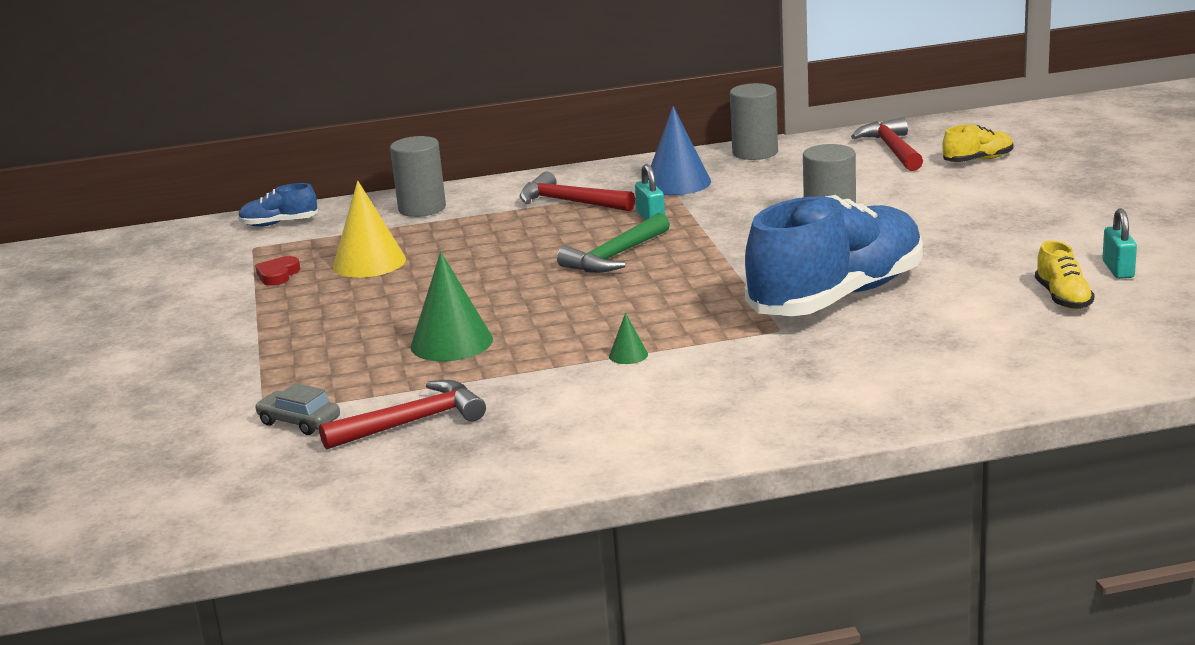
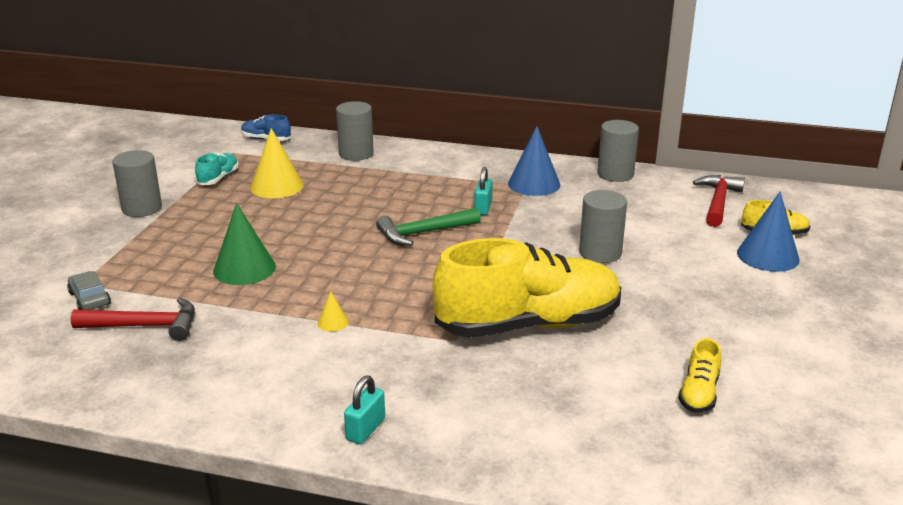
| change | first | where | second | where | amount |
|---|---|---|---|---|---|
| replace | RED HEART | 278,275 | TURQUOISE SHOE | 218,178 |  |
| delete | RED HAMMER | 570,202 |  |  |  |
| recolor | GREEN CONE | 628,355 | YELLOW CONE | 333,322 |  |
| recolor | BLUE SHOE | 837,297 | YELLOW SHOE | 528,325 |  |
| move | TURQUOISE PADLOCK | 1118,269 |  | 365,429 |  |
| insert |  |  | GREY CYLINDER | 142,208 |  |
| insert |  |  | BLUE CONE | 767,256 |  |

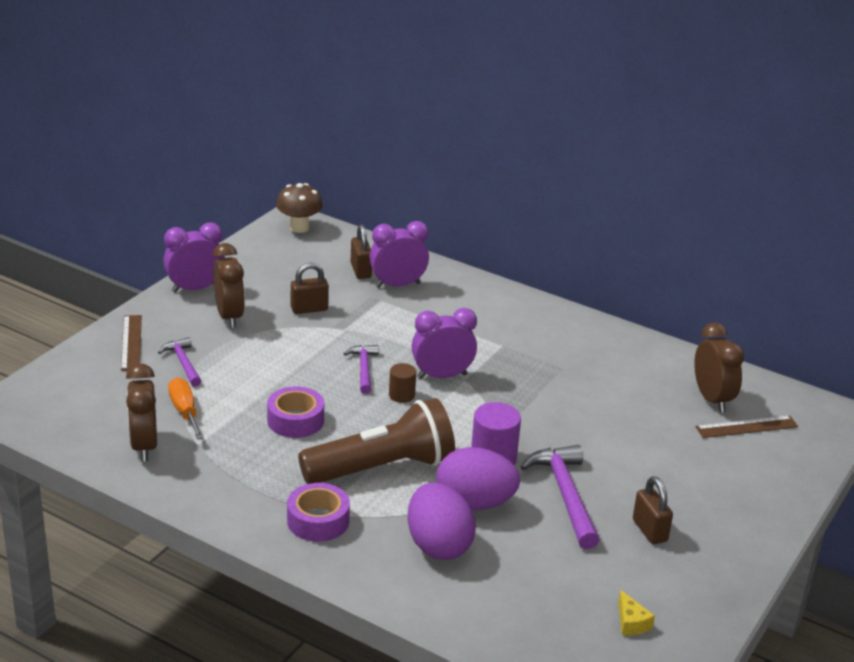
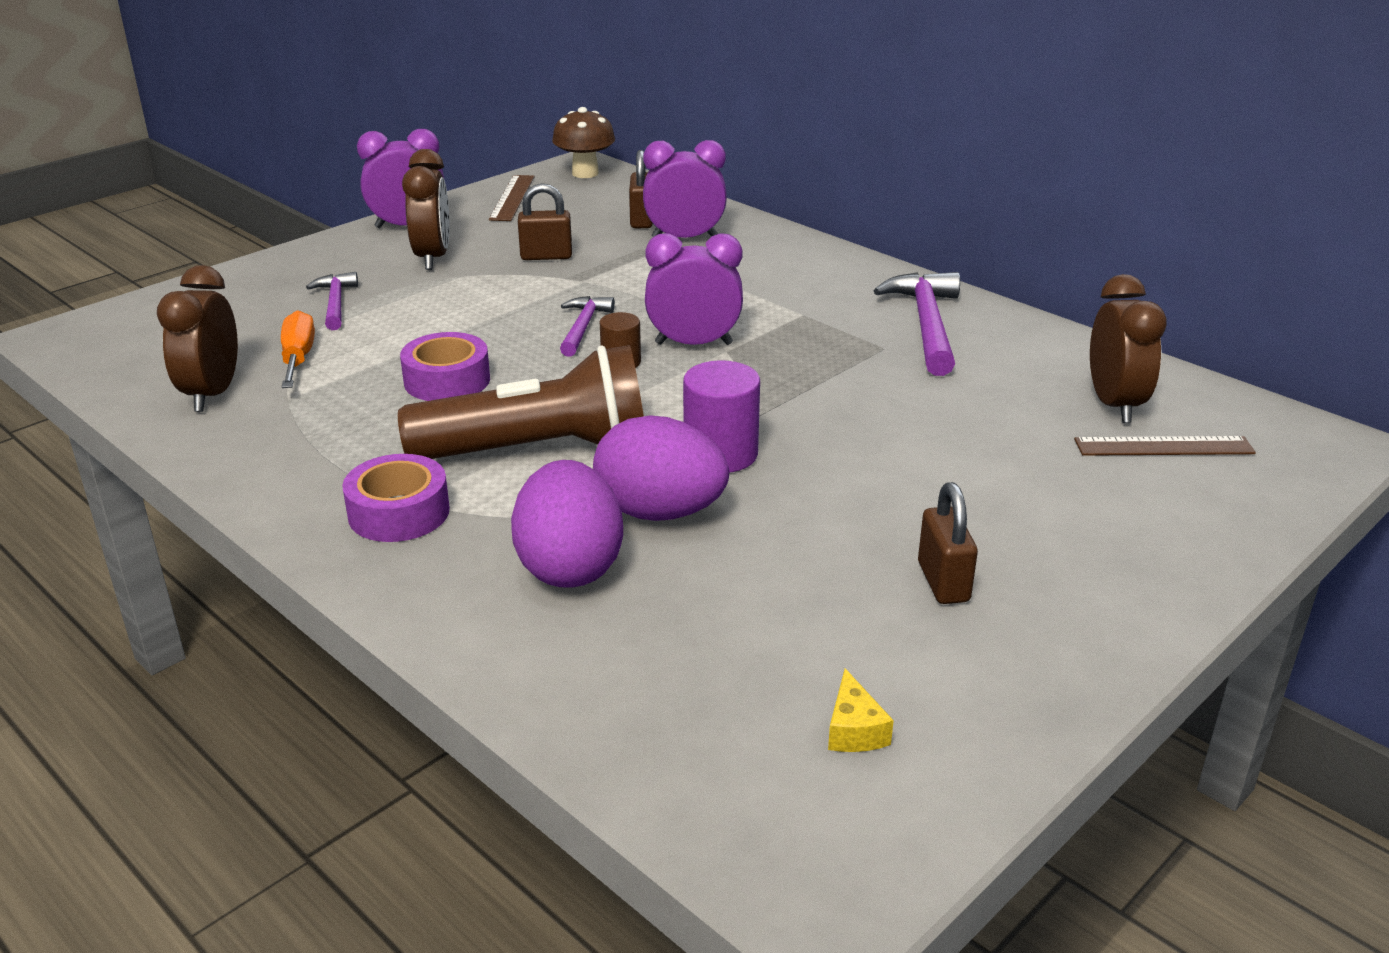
| change | first | where | second | where | amount |
|---|---|---|---|---|---|
| move | BROWN RULER | 131,342 |  | 512,198 |  |
| move | PURPLE HAMMER | 565,495 |  | 927,324 |  |

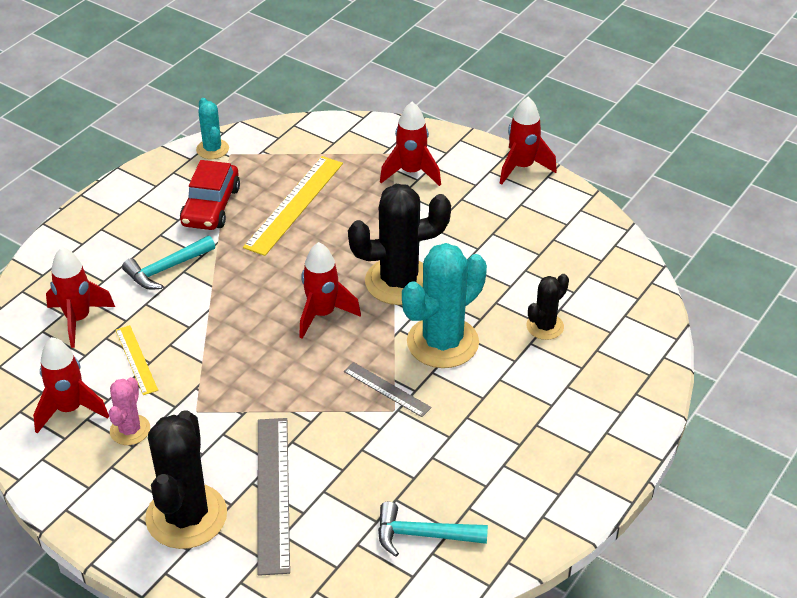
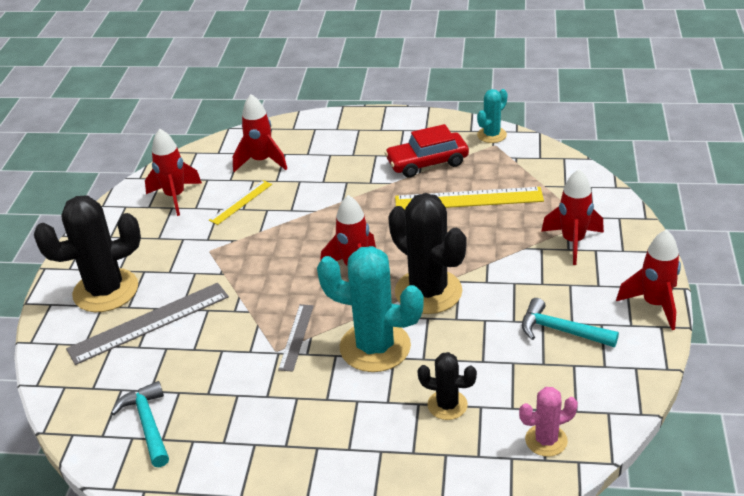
| change | first | where | second | where | amount |
|---|---|---|---|---|---|
| move | PINK CACTUS | 130,430 |  | 546,440 |  |
| move | TURQUOISE HAMMER | 166,269 |  | 561,331 |  |

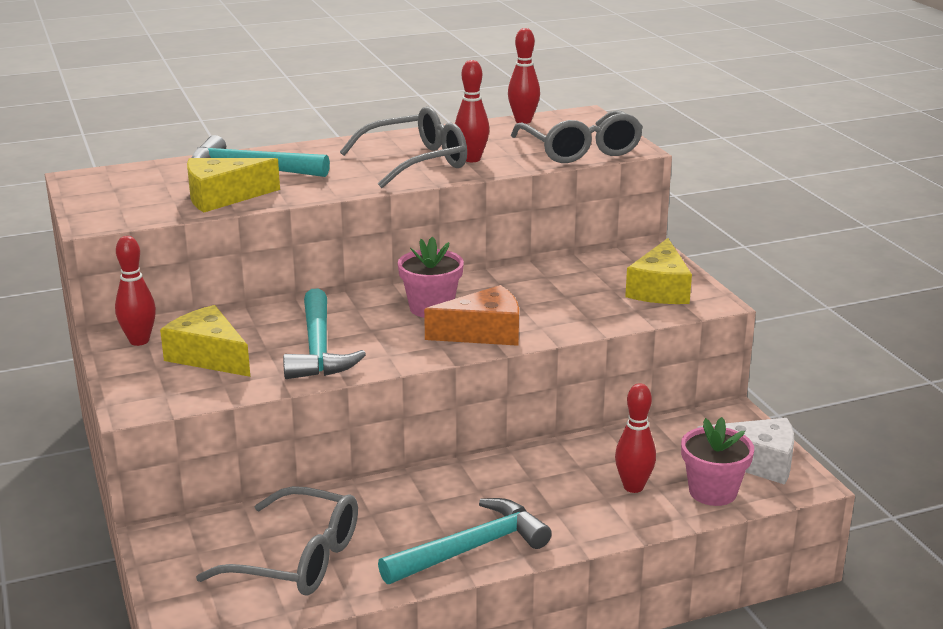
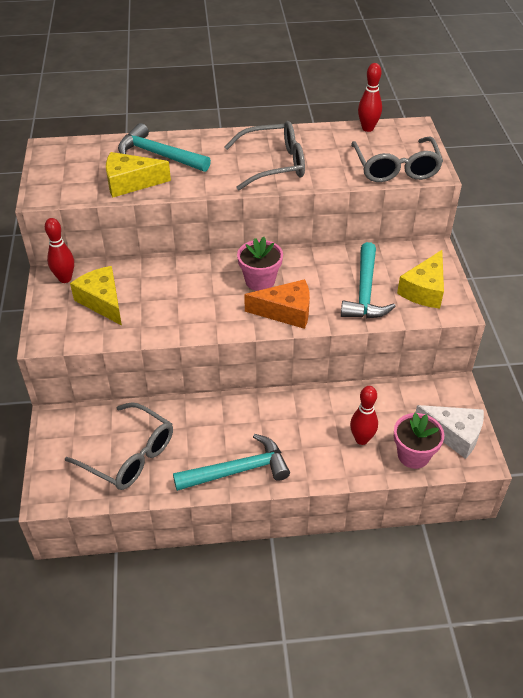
| change | first | where | second | where | amount |
|---|---|---|---|---|---|
| move | TURQUOISE HAMMER | 318,349 |  | 365,292 |  |
| delete | RED BOWLING PIN | 471,159 |  |  |  |

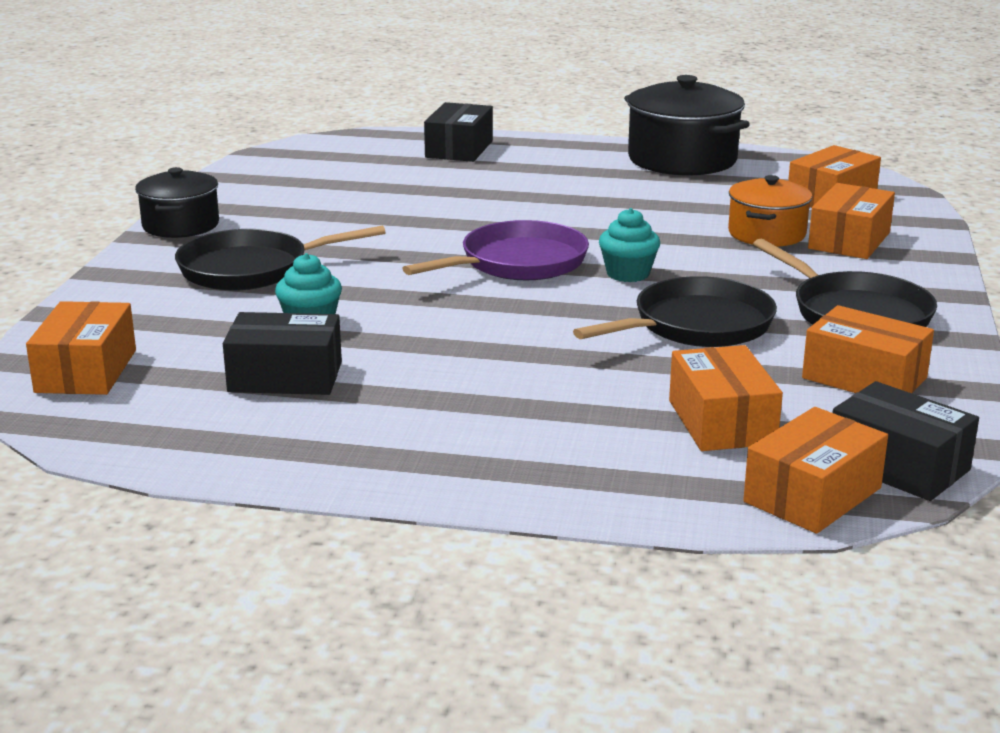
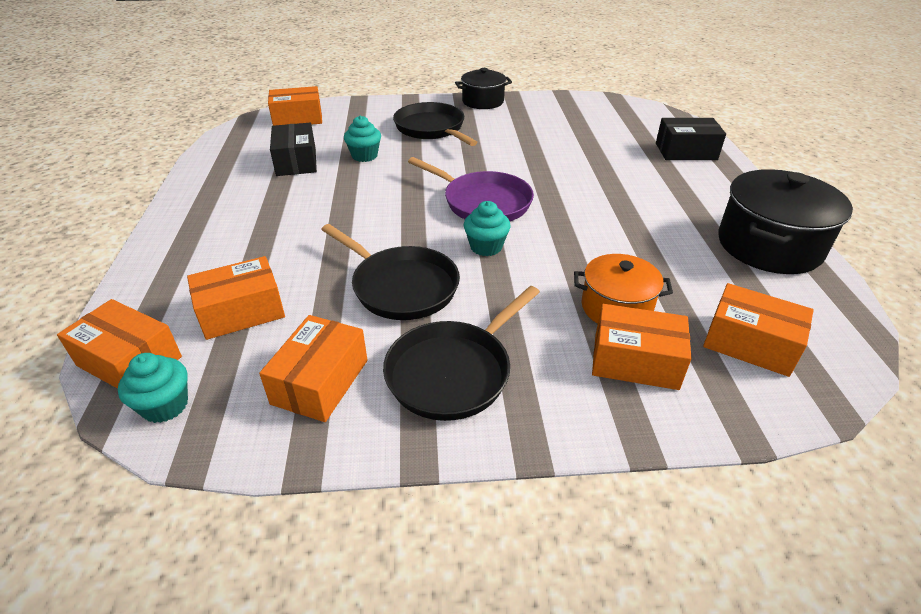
| change | first | where | second | where | amount |
|---|---|---|---|---|---|
| replace | BLACK BOX | 898,465 | TURQUOISE CUPCAKE | 165,405 |  |

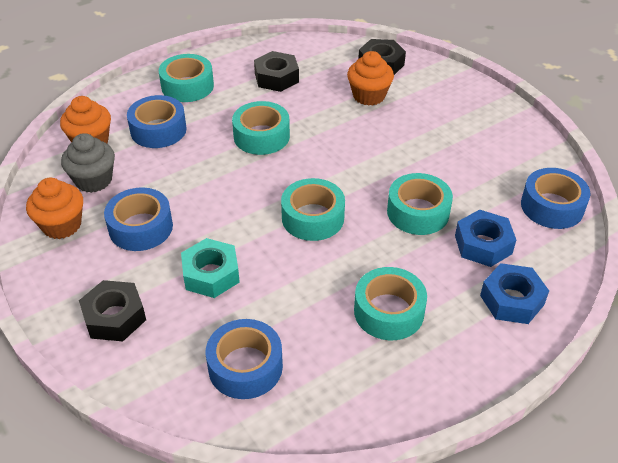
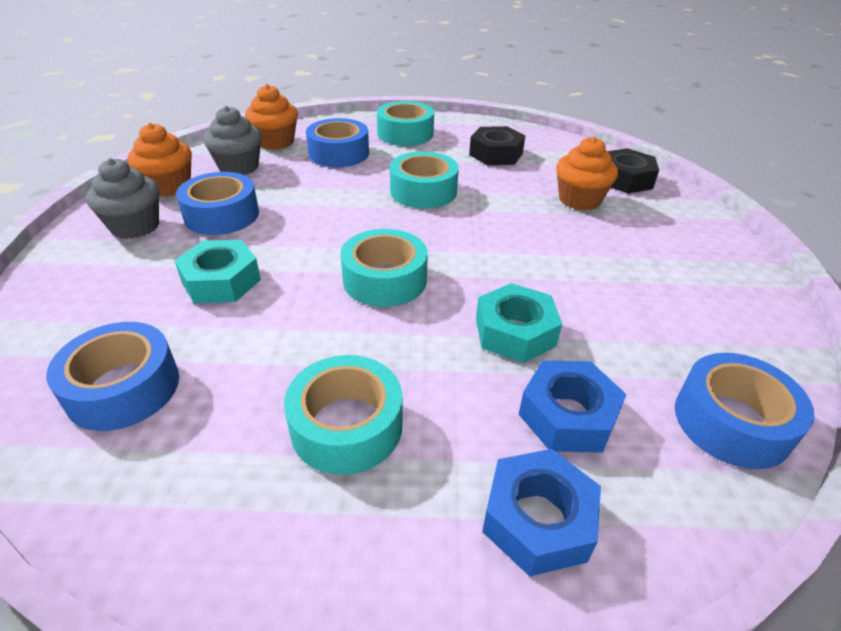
| change | first | where | second | where | amount |
|---|---|---|---|---|---|
| delete | BLACK NUT | 114,317 |  |  |  |
| replace | TURQUOISE TAPE | 418,212 | TURQUOISE NUT | 515,332 |  |
| insert |  |  | GREY CUPCAKE | 135,226 |  |

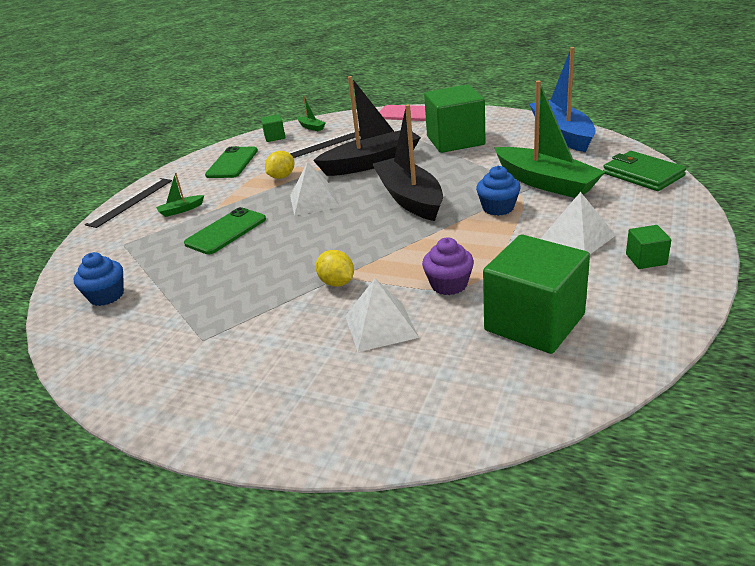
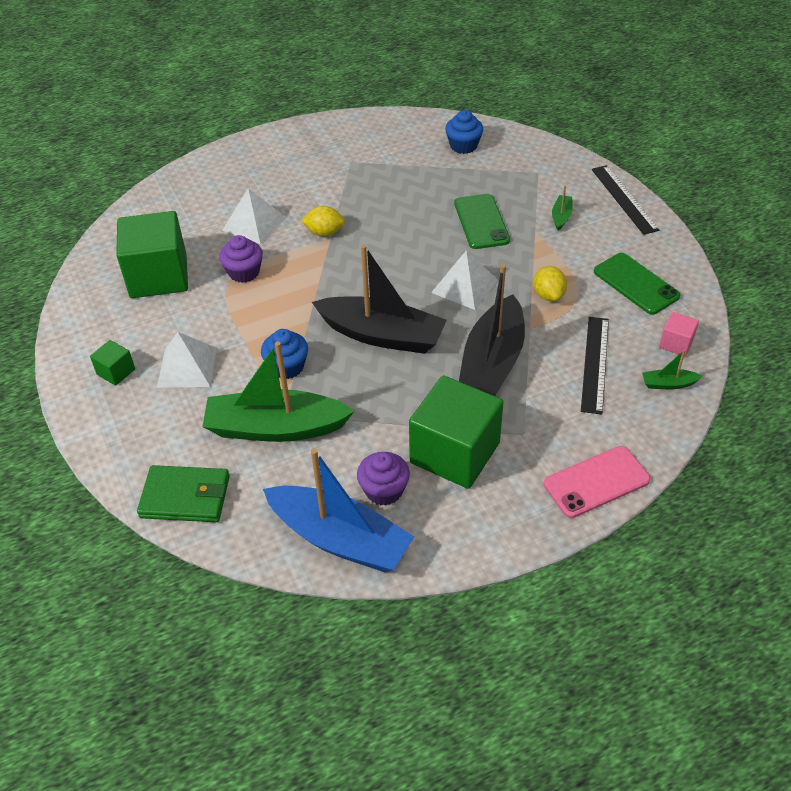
| change | first | where | second | where | amount |
|---|---|---|---|---|---|
| recolor | GREEN CUBE | 274,137 | PINK CUBE | 676,343 |  |
| insert |  |  | PURPLE CUPCAKE | 384,490 |  |

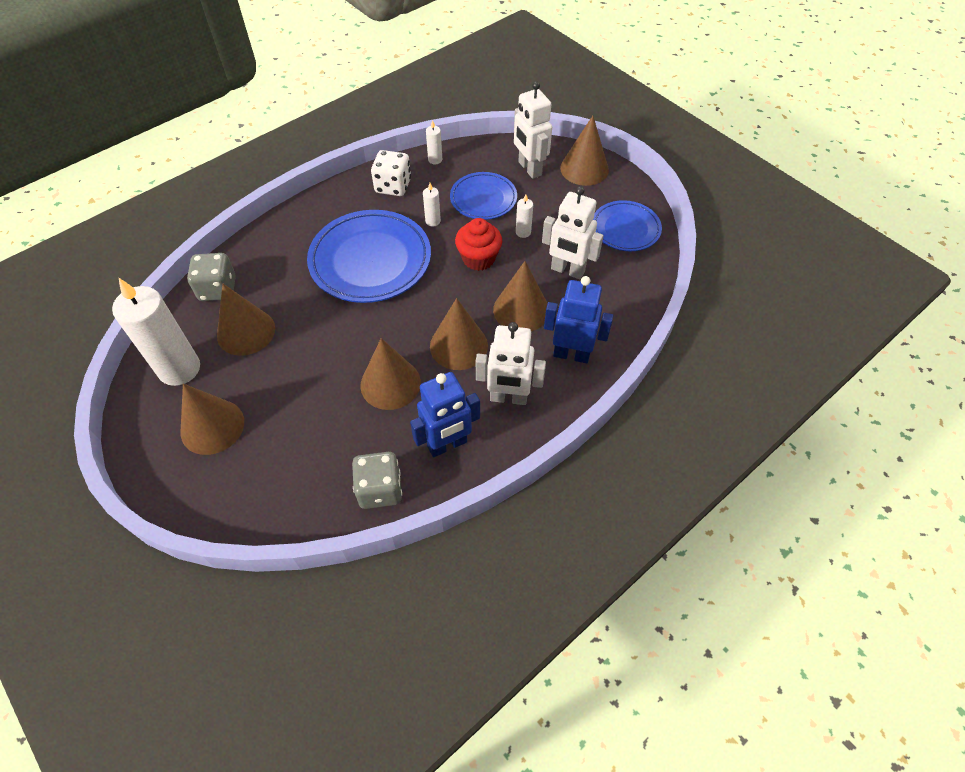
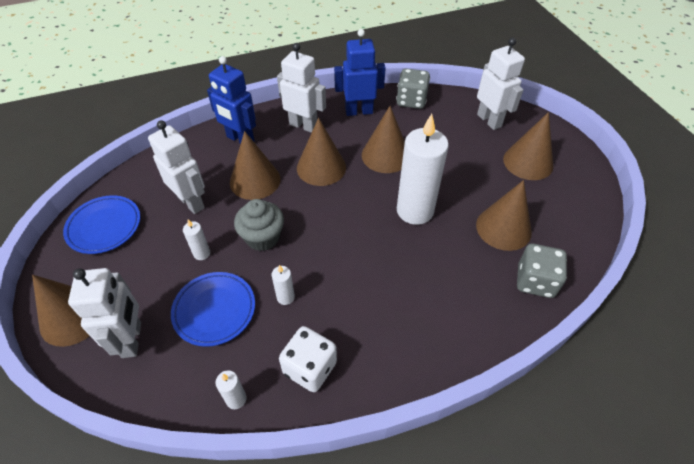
| change | first | where | second | where | amount |
|---|---|---|---|---|---|
| move | WHITE CANDLE | 179,369 |  | 415,211 |  |
| delete | BLUE PLATE | 370,260 |  |  |  |
| recolor | RED CUPCAKE | 478,259 | GREY CUPCAKE | 262,237 |  |
| insert |  |  | WHITE ROBOT | 489,120 |  |

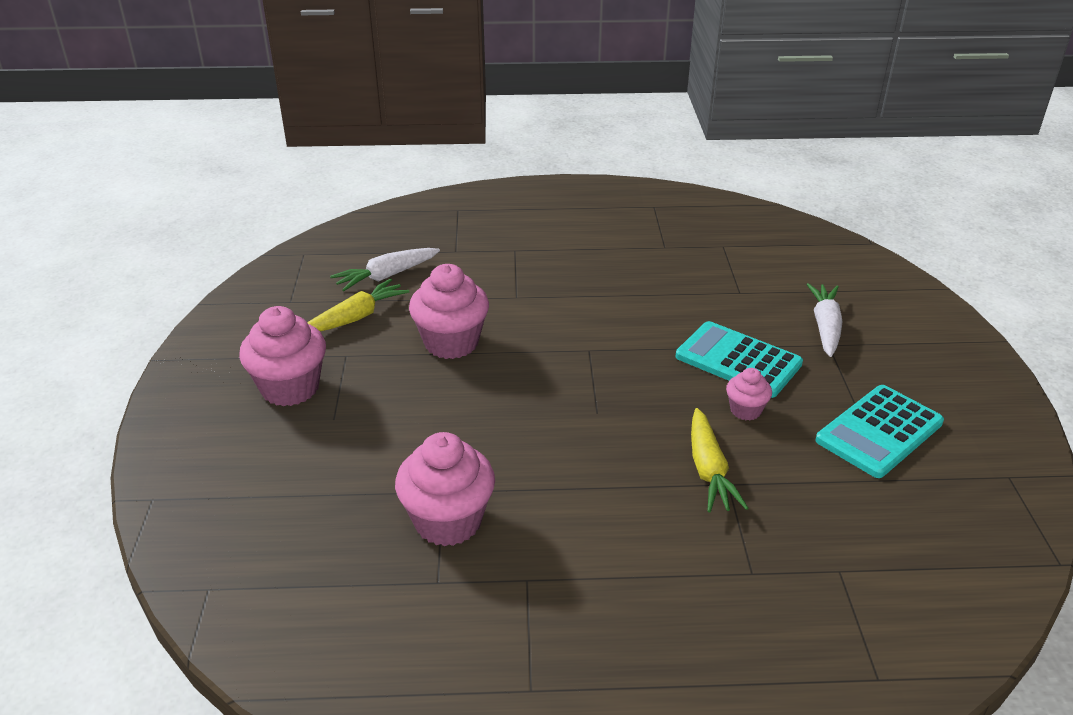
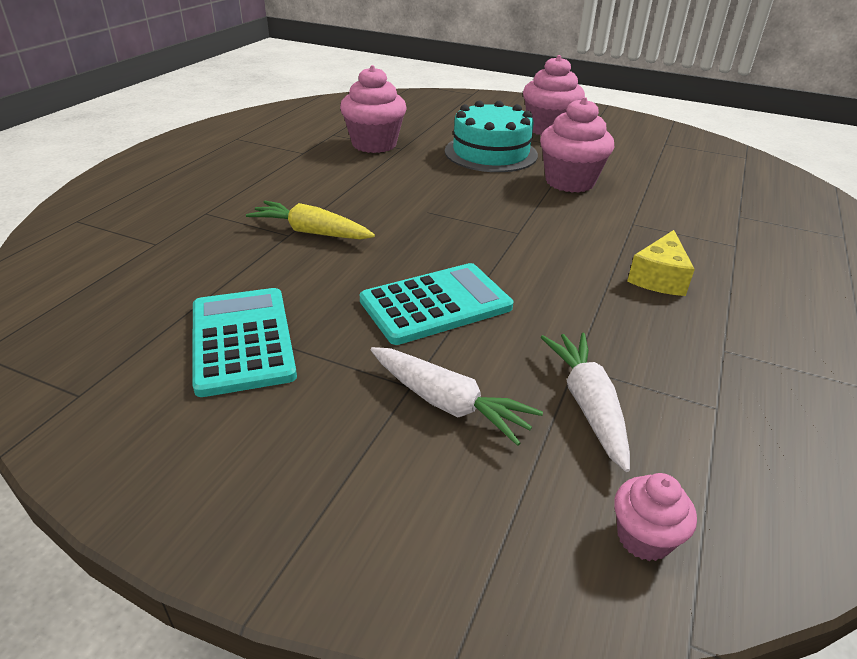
| change | first | where | second | where | amount |
|---|---|---|---|---|---|
| delete | YELLOW CARROT | 356,317 |  |  |  |
| move | WHITE CARROT | 386,276 |  | 588,404 |  |
| move | PINK CUPCAKE | 745,410 |  | 644,537 |  |
| insert |  |  | TURQUOISE CAKE | 490,153 |  |
| insert |  |  | YELLOW CHEESE | 659,278 |  |

